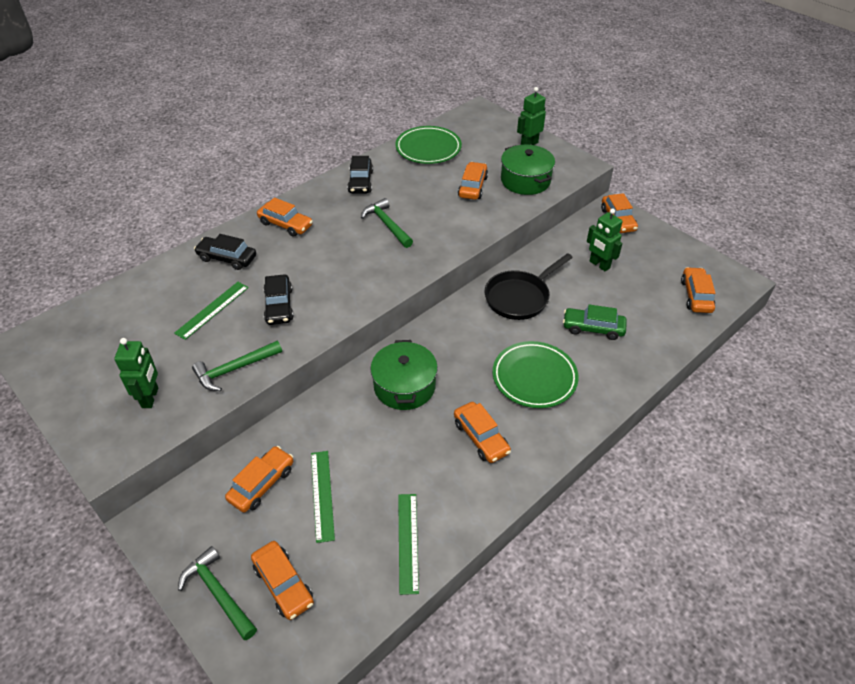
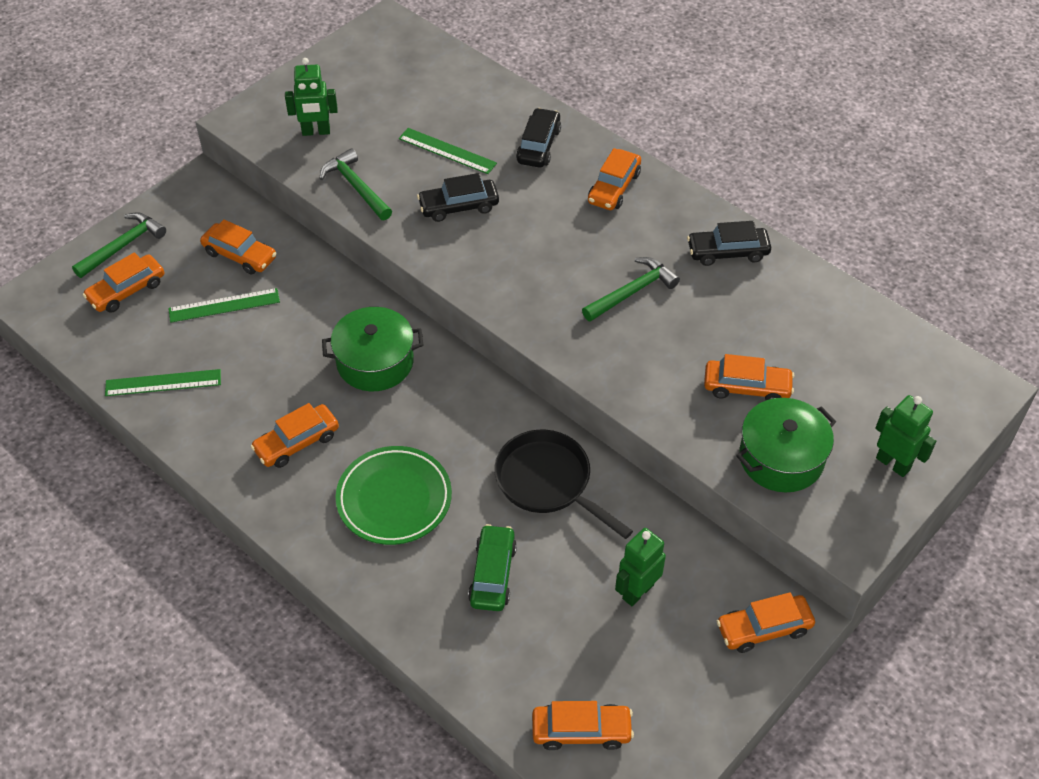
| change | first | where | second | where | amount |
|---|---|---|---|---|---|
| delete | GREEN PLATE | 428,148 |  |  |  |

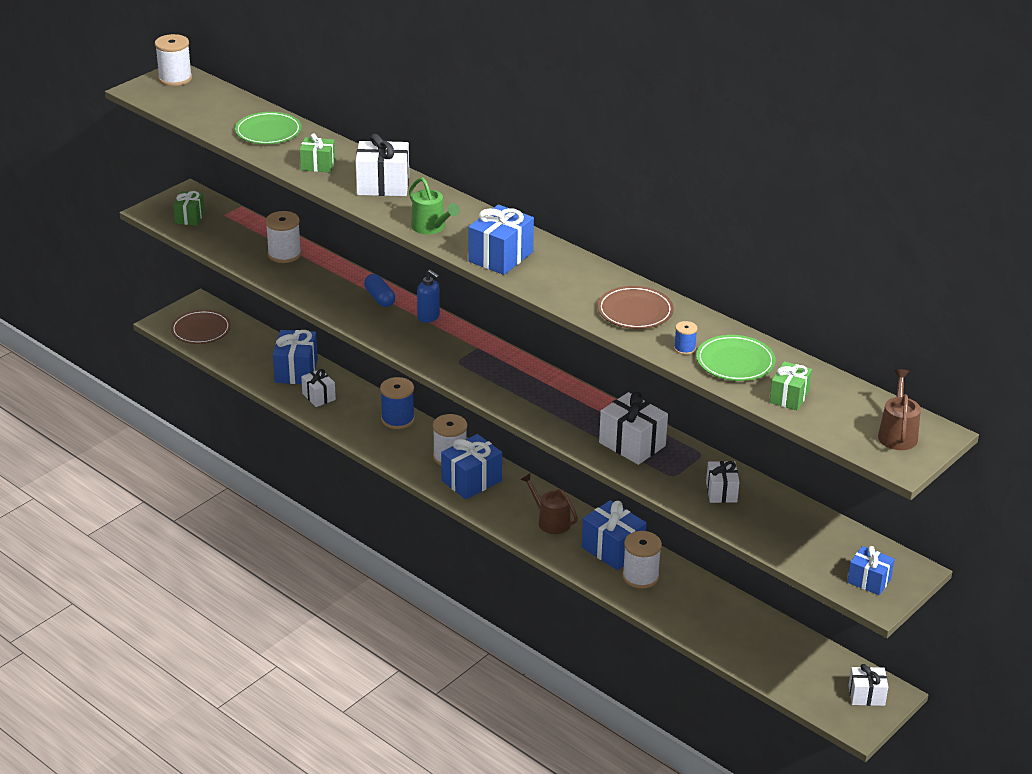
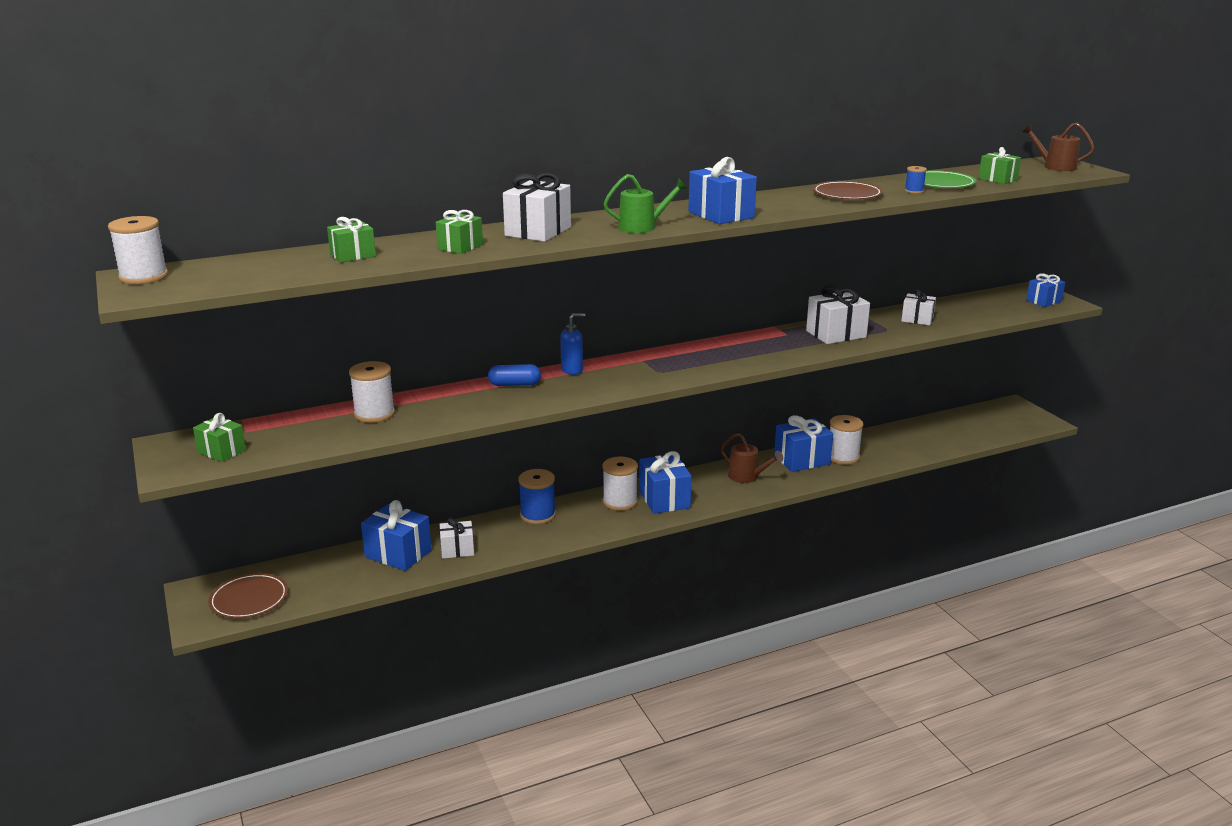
| change | first | where | second | where | amount |
|---|---|---|---|---|---|
| replace | GREEN PLATE | 268,131 | GREEN GIFT | 353,255 |  |
| rotate | BROWN WATERING CAN | 550,521 |  | 747,477 | 120 degrees counterclockwise |
| delete | WHITE GIFT | 866,695 |  |  |  |

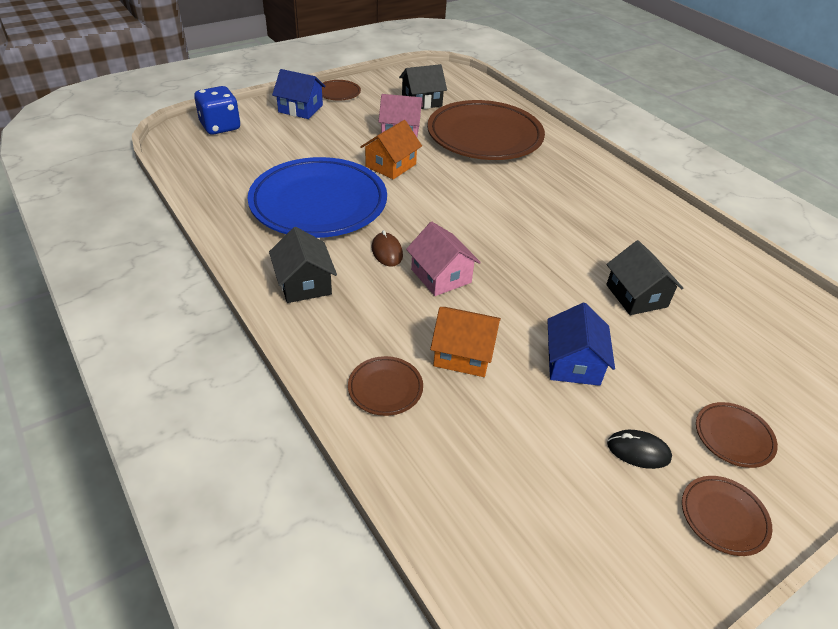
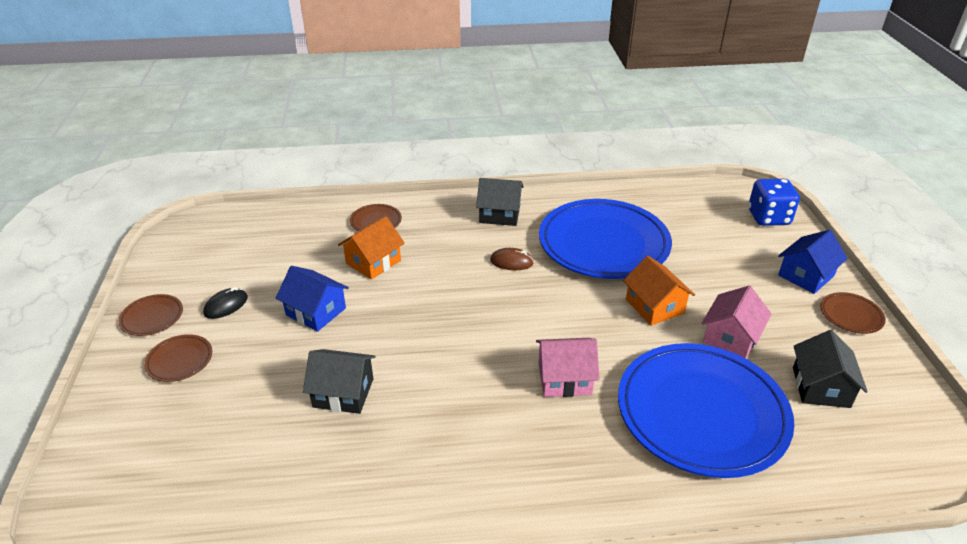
| change | first | where | second | where | amount |
|---|---|---|---|---|---|
| move | PINK HOUSE | 441,276 |  | 564,378 |  |
| recolor | BROWN PLATE | 484,136 | BLUE PLATE | 701,413 |  |

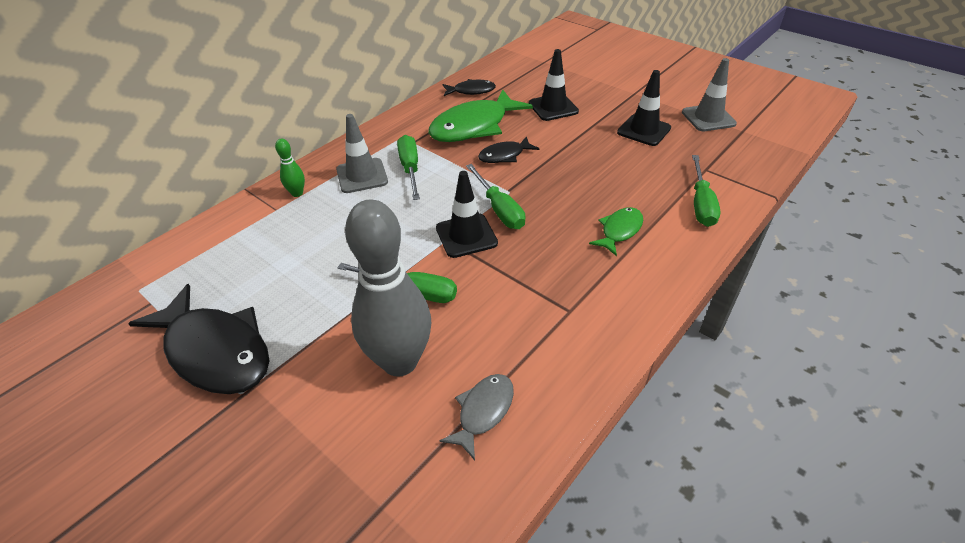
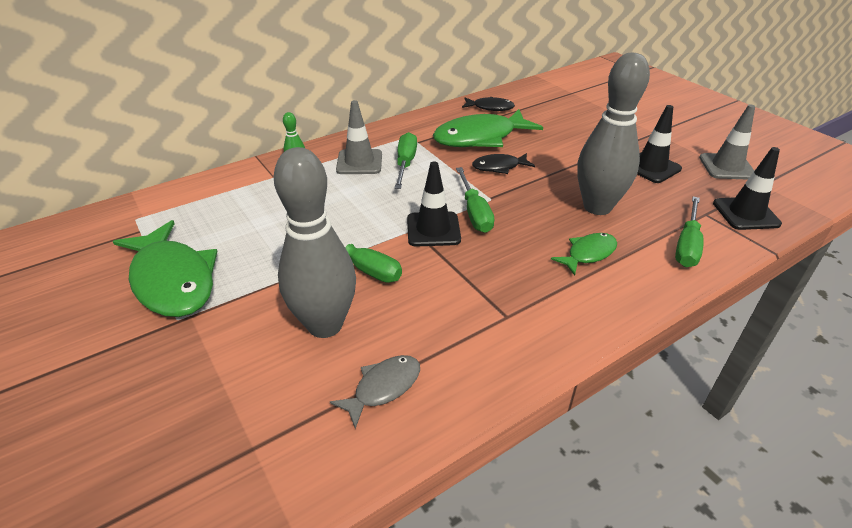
| change | first | where | second | where | amount |
|---|---|---|---|---|---|
| recolor | BLACK FISH | 215,351 | GREEN FISH | 172,280 |  |
| move | BLACK TRAFFIC CONE | 553,107 |  | 745,214 |  |
| insert |  |  | GREY BOWLING PIN | 597,207 |  |

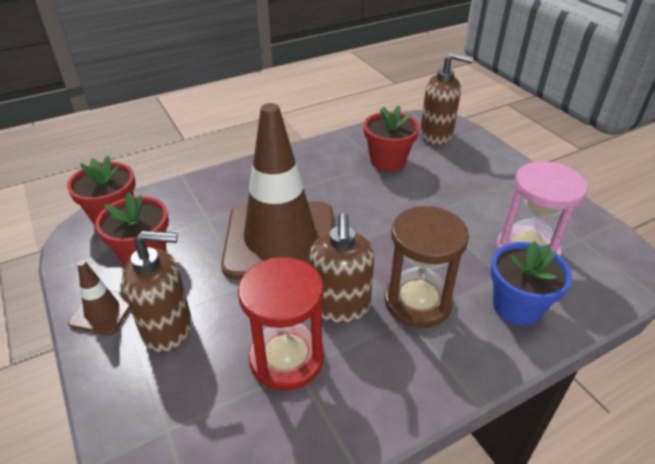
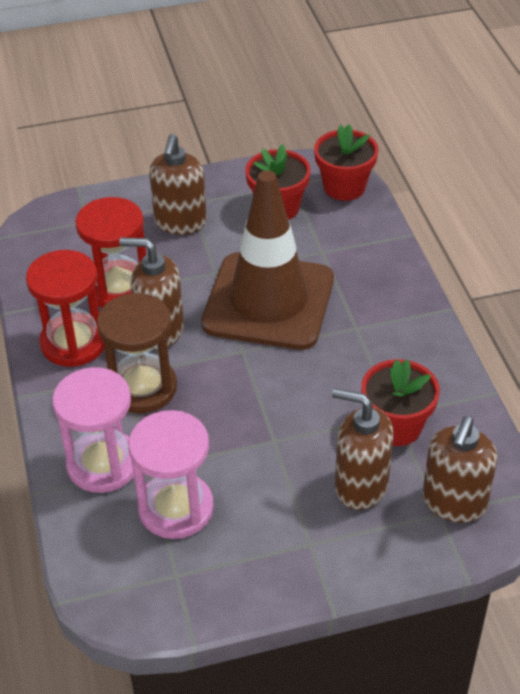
| change | first | where | second | where | amount |
|---|---|---|---|---|---|
| delete | BROWN TRAFFIC CONE | 102,312 |  |  |  |
| replace | BLUE FLOWER POT | 517,306 | PINK HOURGLASS | 103,464 |  |
| insert |  |  | RED HOURGLASS | 74,342 |  |
| insert |  |  | BROWN SOAP DISPENSER | 360,486 |  |

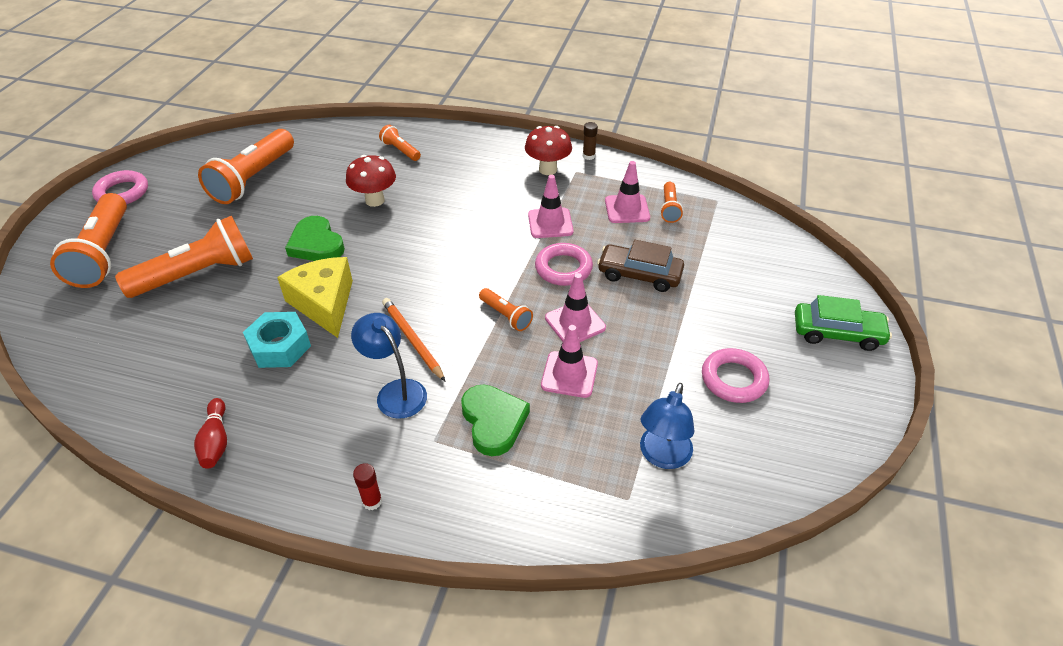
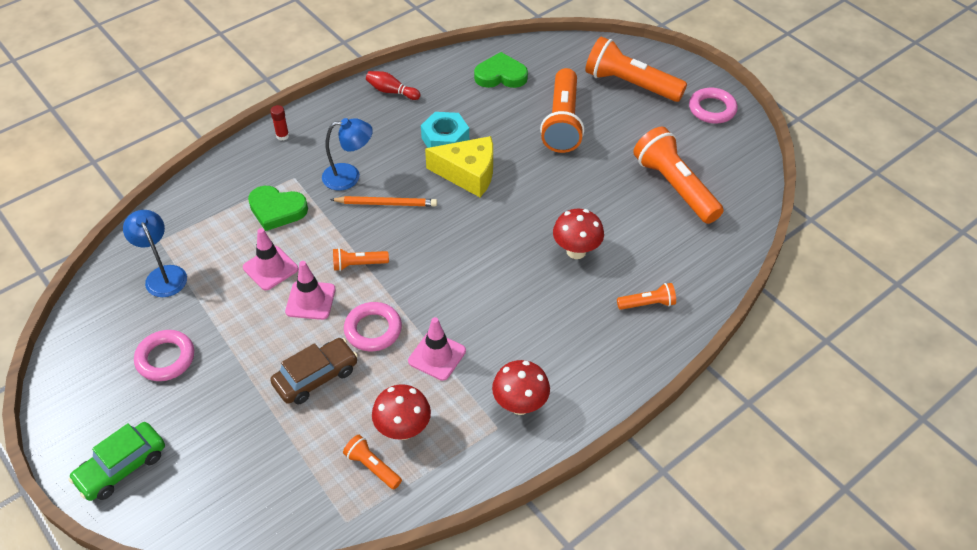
| change | first | where | second | where | amount |
|---|---|---|---|---|---|
| move | GREEN HEART | 316,244 |  | 500,75 |  |
| delete | BROWN GLUE STICK | 588,156 |  |  |  |
| replace | PINK TRAFFIC CONE | 627,209 | RED MUSHROOM | 403,430 |  |

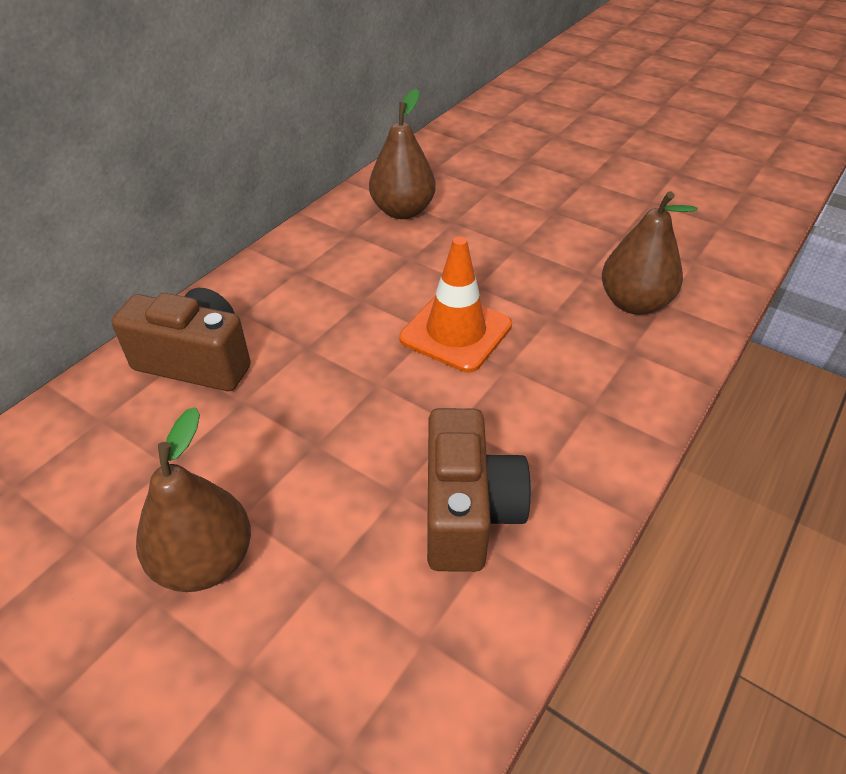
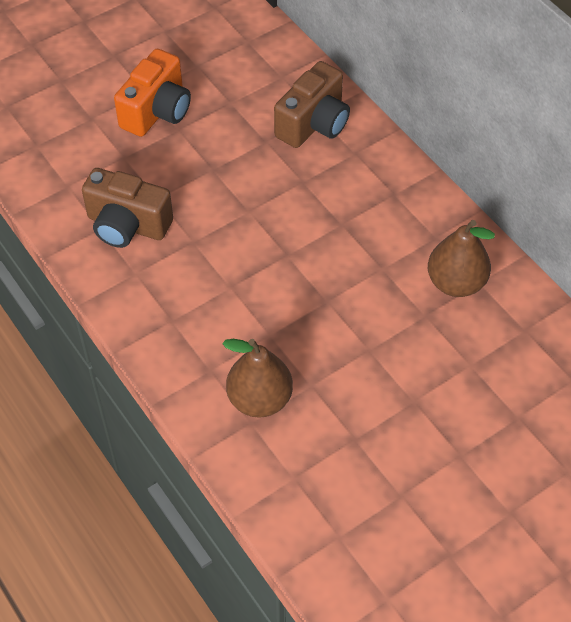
| change | first | where | second | where | amount |
|---|---|---|---|---|---|
| replace | BROWN PEAR | 205,561 | ORANGE CAMERA | 157,111 |  |
| delete | ORANGE TRAFFIC CONE | 456,332 |  |  |  |

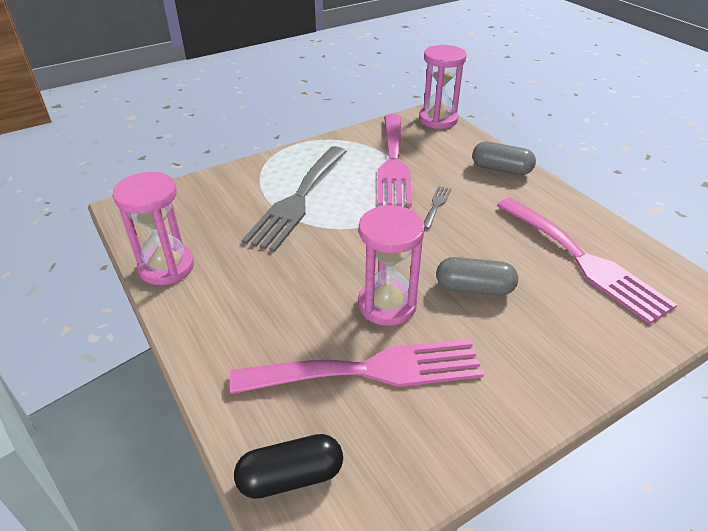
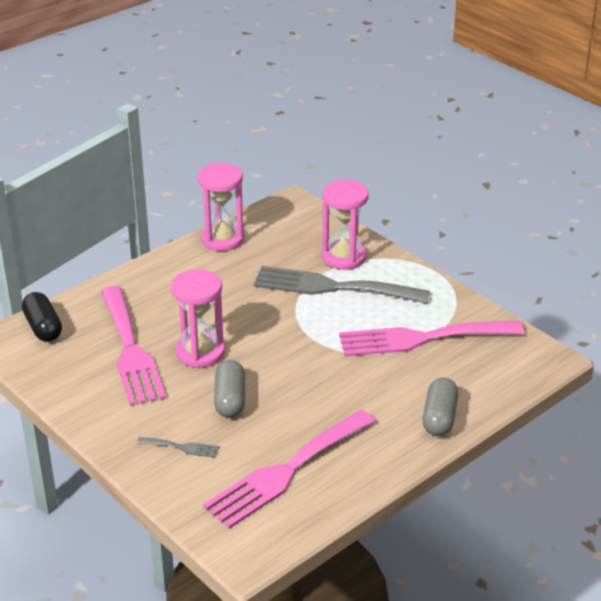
| change | first | where | second | where | amount |
|---|---|---|---|---|---|
| move | PINK HOURGLASS | 438,119 |  | 343,257 |  |
| move | GREY FORK | 436,205 |  | 182,447 |  |

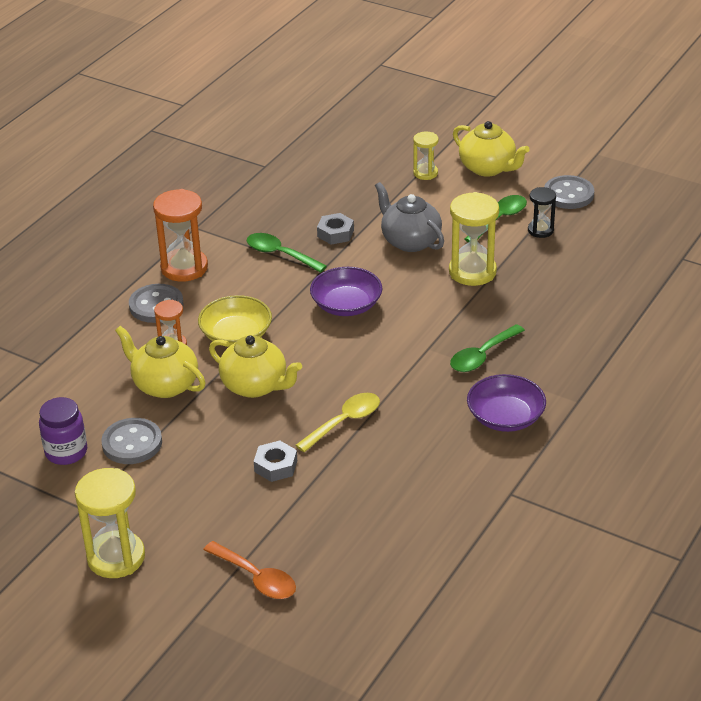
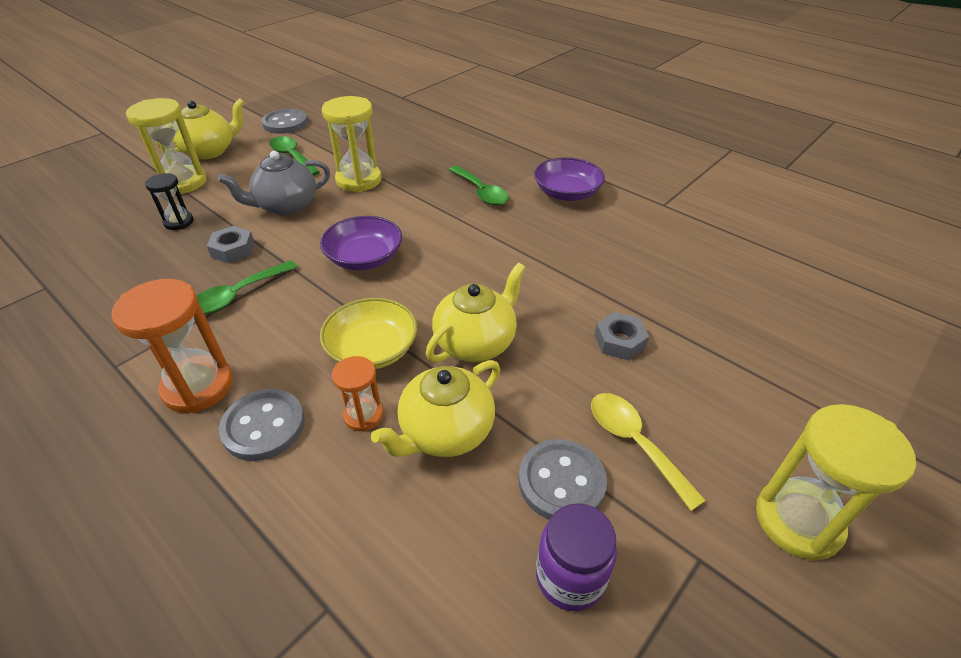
| change | first | where | second | where | amount |
|---|---|---|---|---|---|
| delete | ORANGE SPOON | 256,578 |  |  |  |
| move | YELLOW SPOON | 344,422 |  | 634,443 |  |
| resize | YELLOW HOURGLASS | 425,173 |  | 182,183 | x1.77 |
| move | BLACK HOURGLASS | 540,230 |  | 179,222 |  |

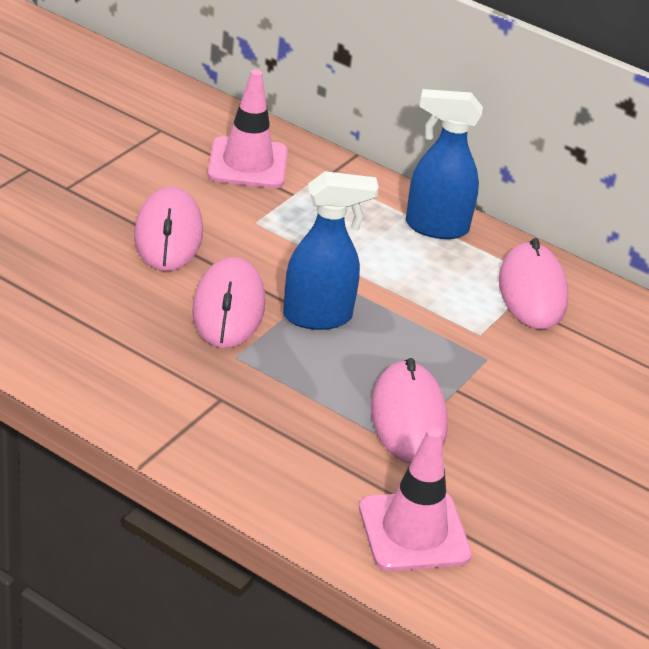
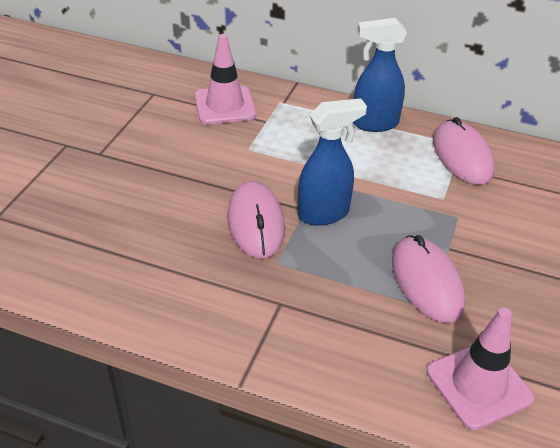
| change | first | where | second | where | amount |
|---|---|---|---|---|---|
| delete | PINK MOUSE | 168,235 |  |  |  |

